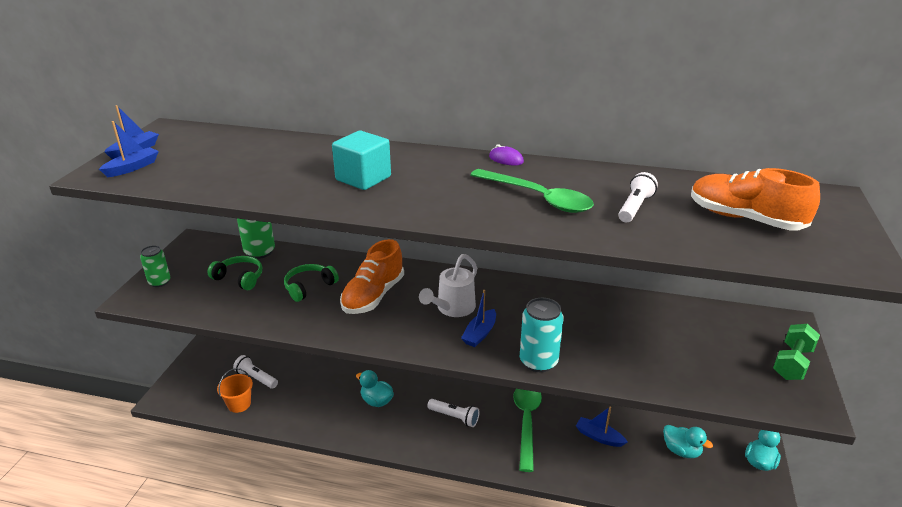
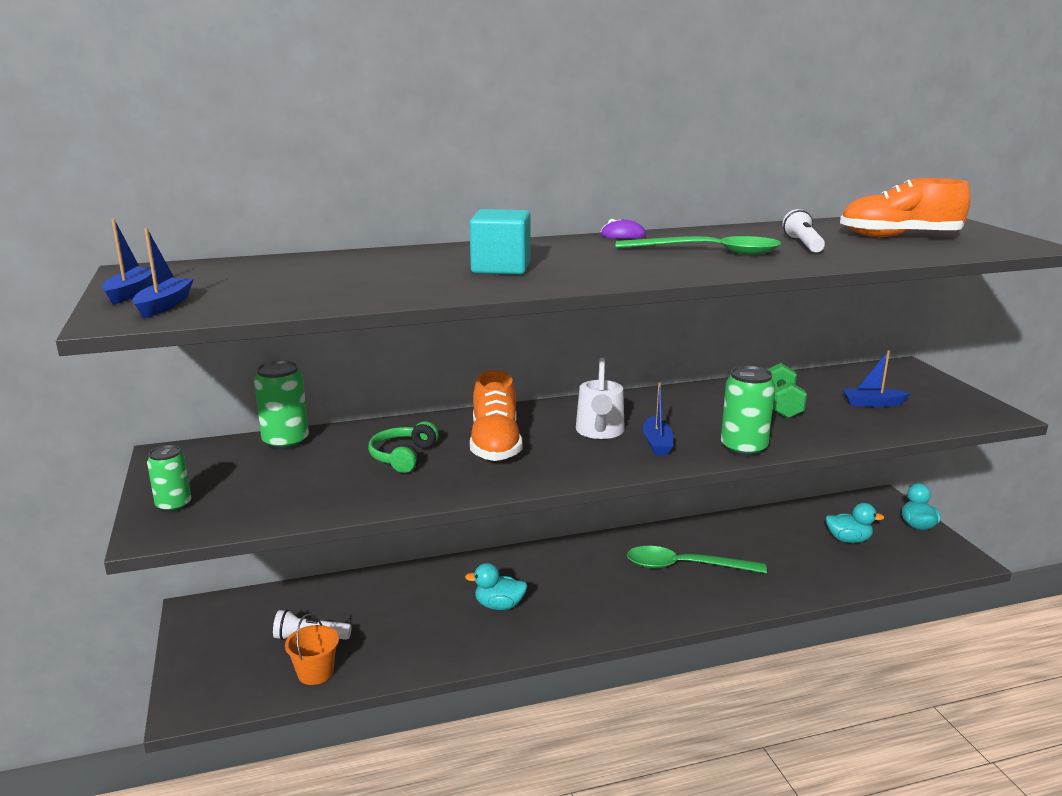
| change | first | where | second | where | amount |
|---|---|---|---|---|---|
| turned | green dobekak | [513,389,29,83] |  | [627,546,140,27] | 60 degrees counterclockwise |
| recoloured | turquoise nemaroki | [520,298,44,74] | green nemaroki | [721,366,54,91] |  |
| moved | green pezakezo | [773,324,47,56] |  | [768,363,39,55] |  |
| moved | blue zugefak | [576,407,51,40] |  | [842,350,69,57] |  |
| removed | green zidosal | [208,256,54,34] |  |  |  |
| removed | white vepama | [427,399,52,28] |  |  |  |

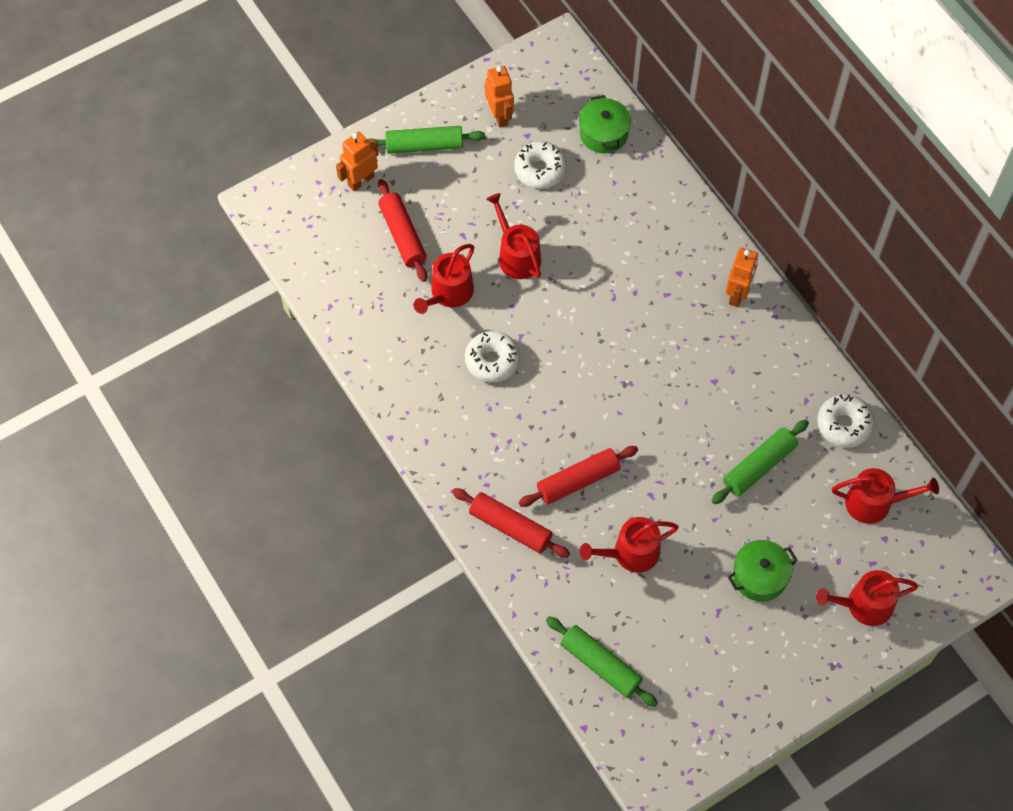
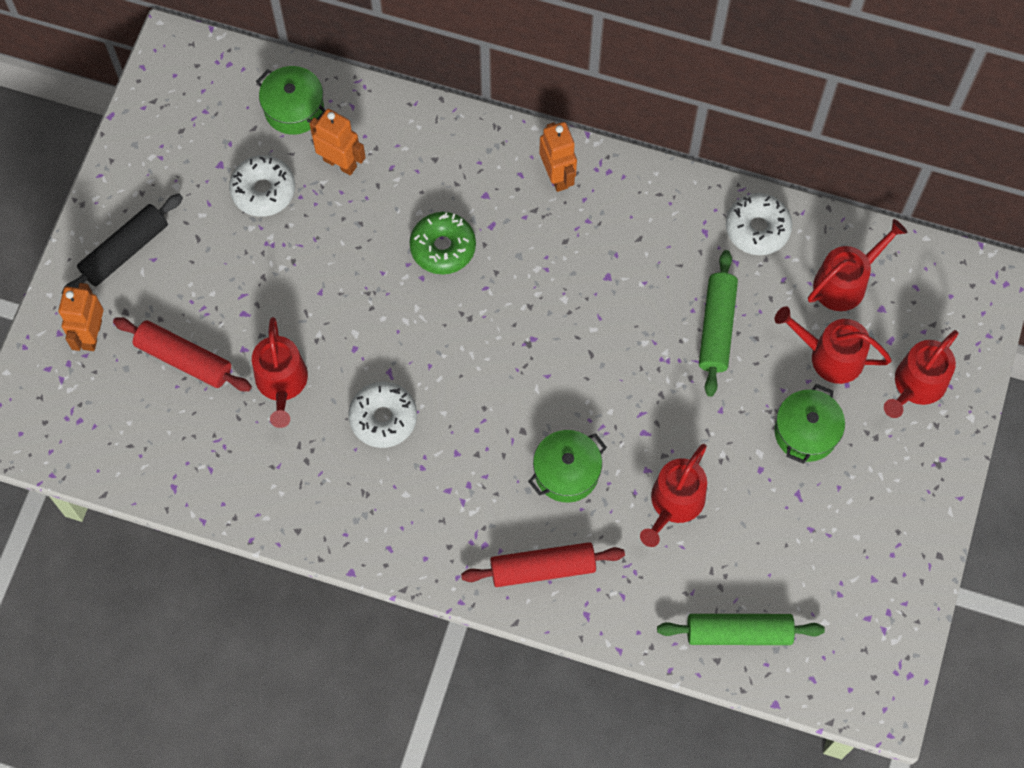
| change | first | where | second | where | amount |
|---|---|---|---|---|---|
| recoloured | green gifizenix | [368,126,117,28] | black gifizenix | [62,194,121,100] |  |
| moved | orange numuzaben | [485,66,29,61] |  | [309,109,57,66] |  |
| added |  |  | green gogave | [409,212,67,63] |  |
| replaced | red gifizenix | [519,446,119,61] | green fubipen | [528,430,79,73] |  |
| moved | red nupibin | [486,193,55,86] |  | [775,306,117,78] |  |

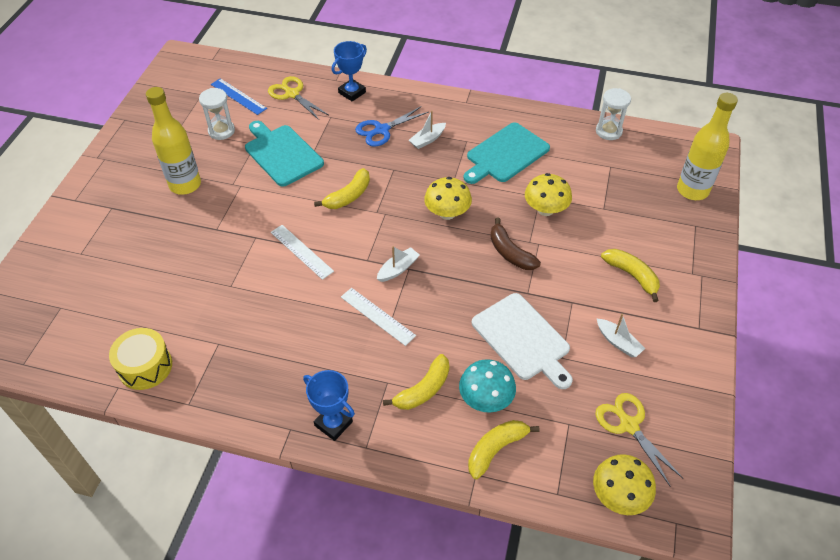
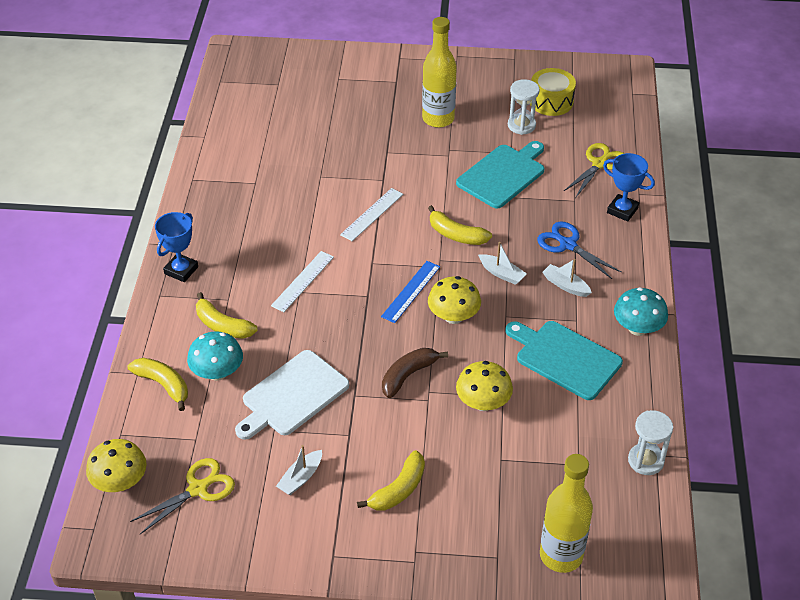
| change | first | where | second | where | amount |
|---|---|---|---|---|---|
| moved | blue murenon | [211,78,56,37] |  | [381,261,59,62] |  |
| moved | white zugefak | [377,246,43,36] |  | [478,242,49,43] |  |
| moved | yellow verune | [109,328,63,62] |  | [530,68,46,48] |  |
| added |  |  | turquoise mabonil | [614,287,54,49] |  |

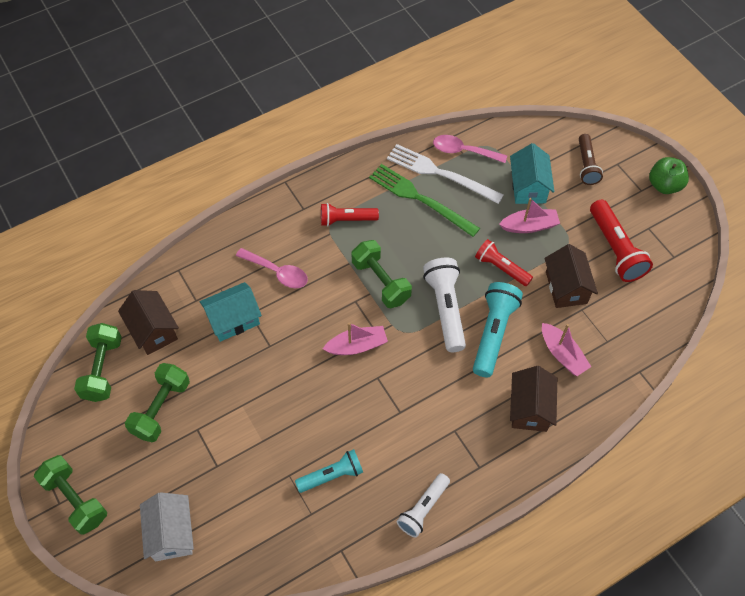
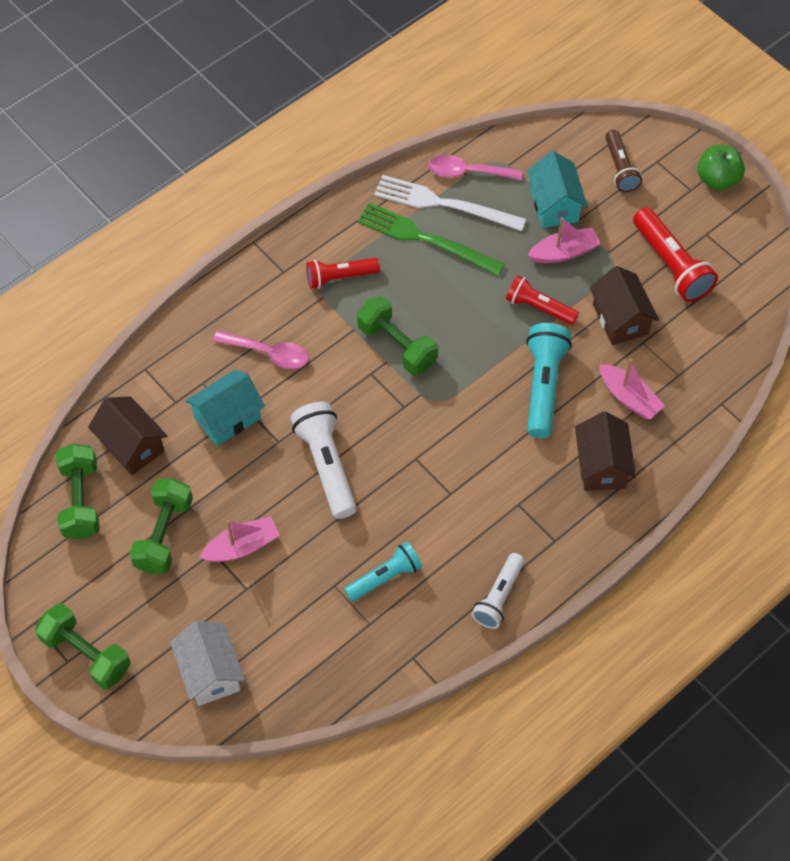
| change | first | where | second | where | amount |
|---|---|---|---|---|---|
| moved | pink zugefak | [323,322,65,33] |  | [199,516,81,46] |  |
| moved | white vepama | [423,258,43,94] |  | [290,402,67,117] |  |

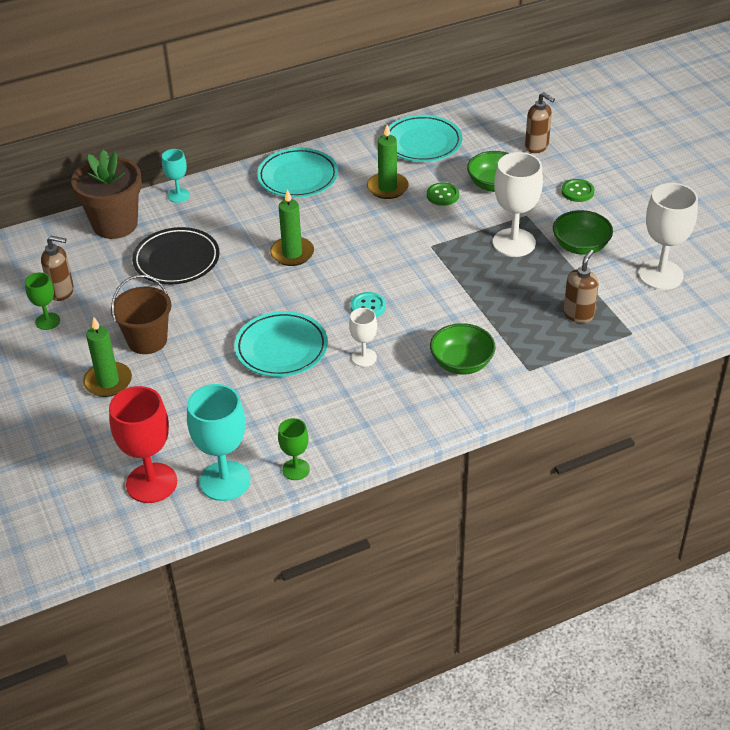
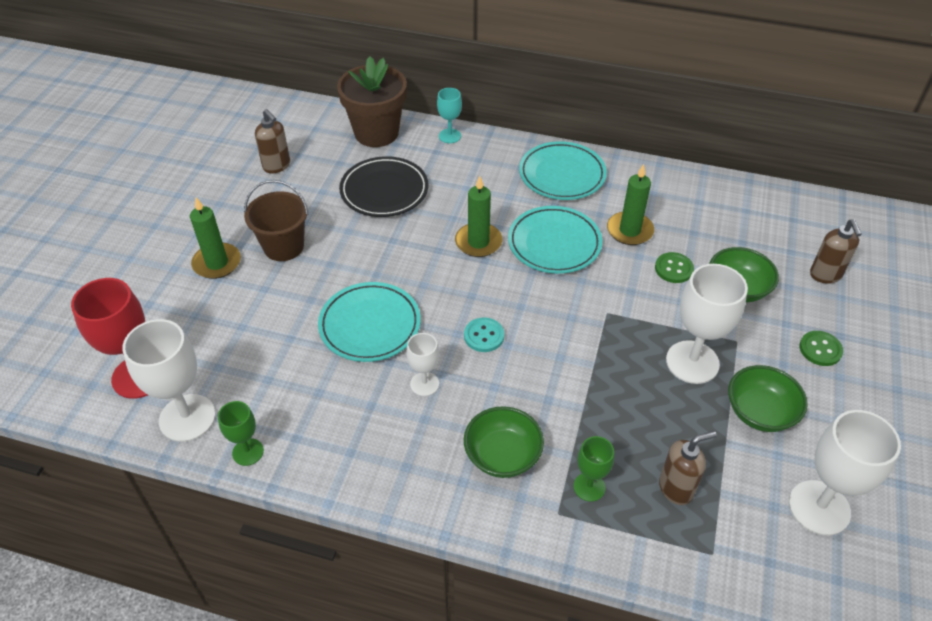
| change | first | where | second | where | amount |
|---|---|---|---|---|---|
| recoloured | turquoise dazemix | [187,384,64,117] | white dazemix | [122,319,94,123] |  |
| moved | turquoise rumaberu | [389,115,73,47] |  | [508,206,94,68] |  |
| moved | green dazemix | [25,272,35,58] |  | [574,436,40,66] |  |

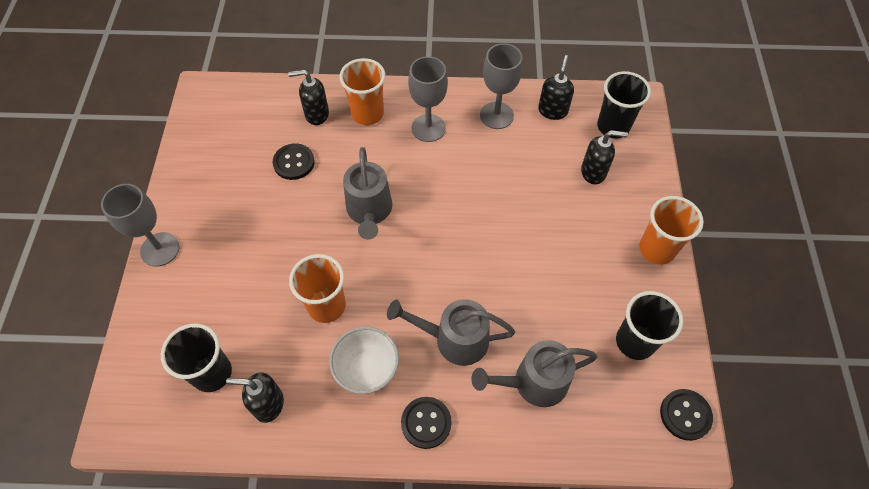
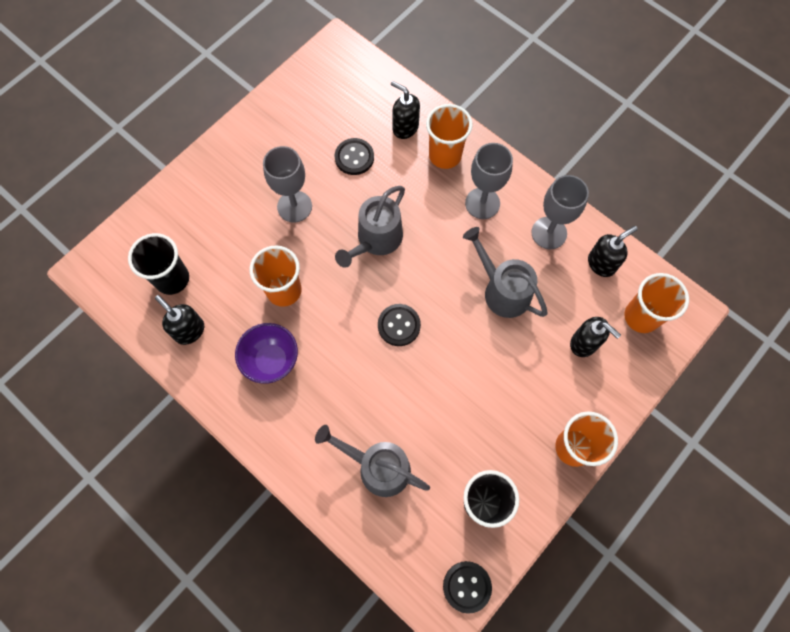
| change | first | where | second | where | amount |
|---|---|---|---|---|---|
| recoloured | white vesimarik | [329,327,70,67] | purple vesimarik | [235,323,63,61] |  |
| moved | grey dazemix | [101,184,78,83] |  | [263,146,49,77] |  |
| moved | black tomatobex | [401,397,51,52] |  | [378,304,43,42] |  |
| moved | grey nupibin | [387,299,128,67] |  | [463,227,85,91] |  |
| recoloured | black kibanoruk | [597,71,54,68] | orange kibanoruk | [624,273,65,60] |  |

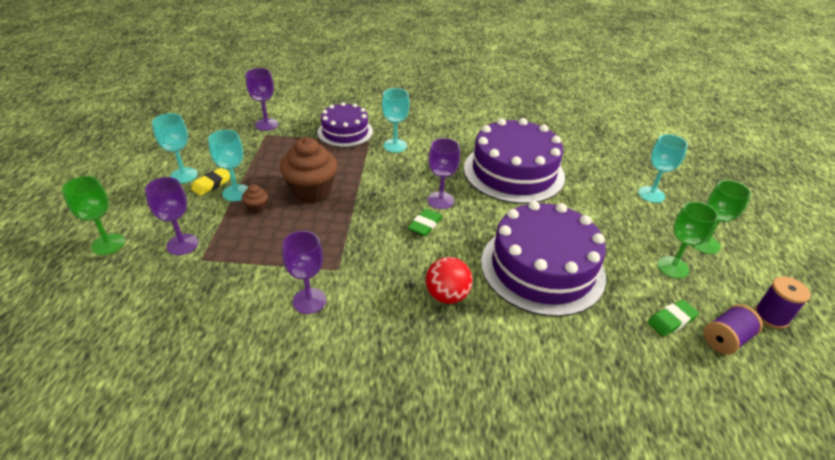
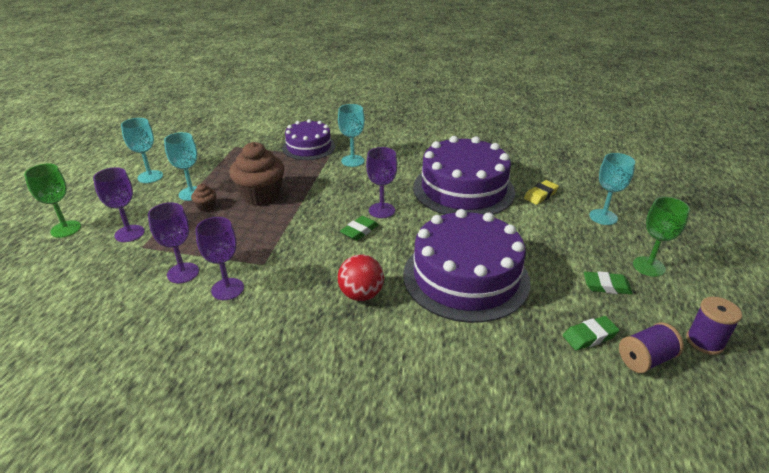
| change | first | where | second | where | amount |
|---|---|---|---|---|---|
| moved | purple dazemix | [246,68,32,63] |  | [148,202,51,81] |  |
| moved | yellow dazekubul | [191,168,39,28] |  | [524,180,35,25] |  |
| replaced | green dazemix | [657,201,61,77] | green dazekubul | [584,271,49,23] |  |

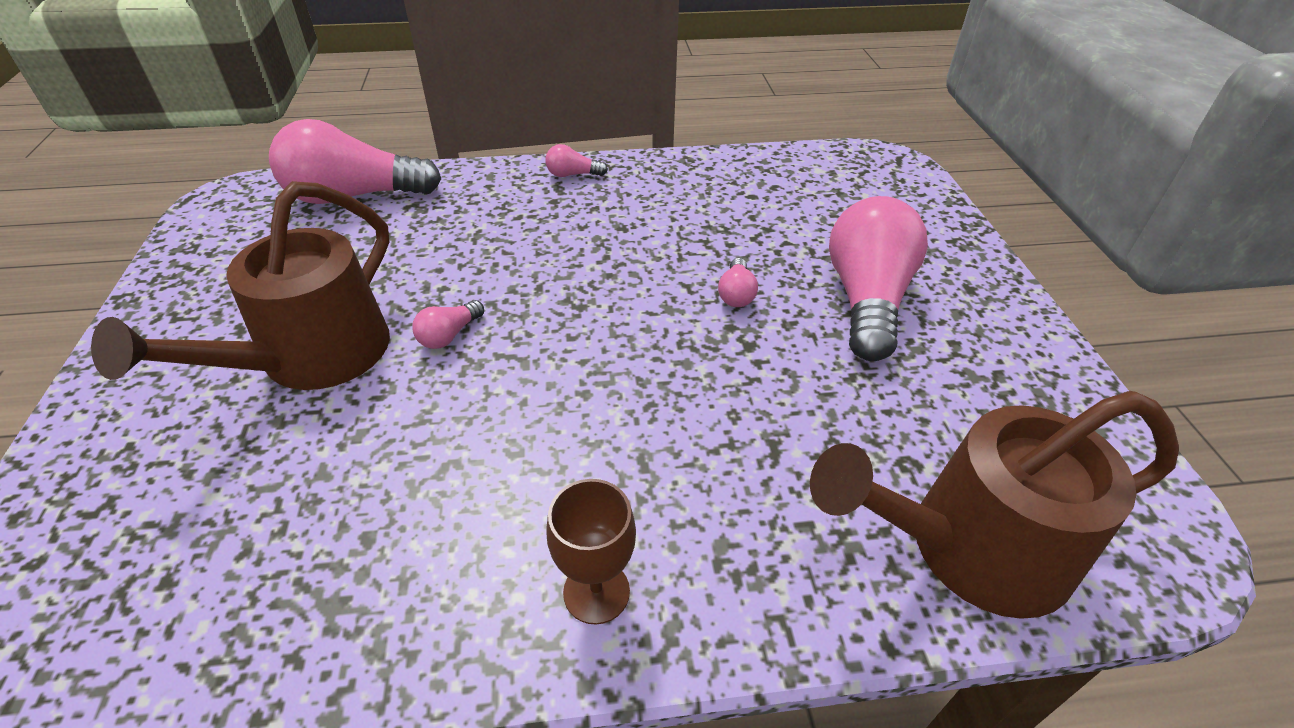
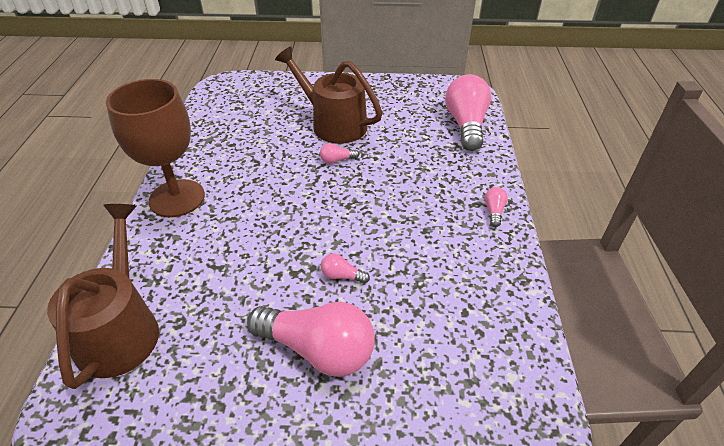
| change | first | where | second | where | amount |
|---|---|---|---|---|---|
| resized | brown dazemix | [546,479,90,146] |  | [106,79,99,138] | x2.10 |
| turned | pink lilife | [412,300,72,49] |  | [320,143,39,21] | 60 degrees counterclockwise |

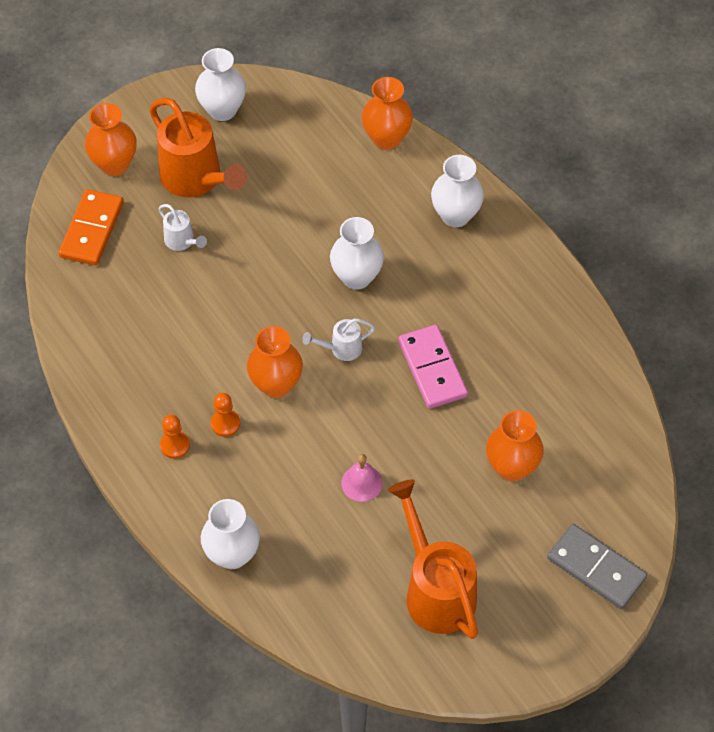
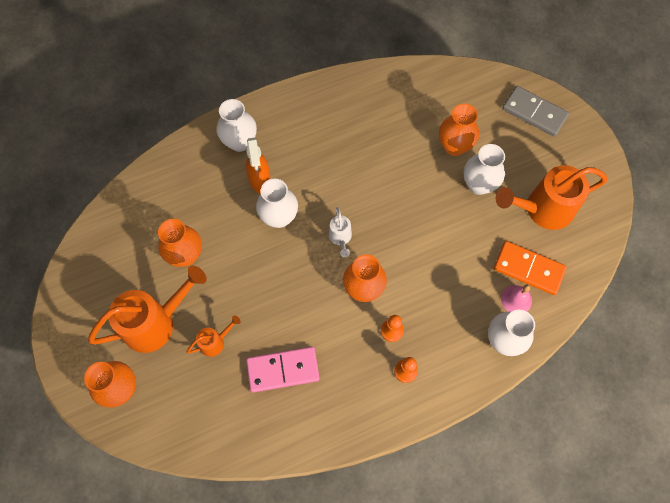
| change | first | where | second | where | amount |
|---|---|---|---|---|---|
| moved | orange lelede | [362,77,51,73] |  | [158,219,44,48] |  |
| recoloured | white nupibin | [159,204,48,47] | orange nupibin | [187,315,54,42] |  |
| added |  |  | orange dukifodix | [246,137,25,56] |  |
| moved | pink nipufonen | [398,325,70,84] |  | [246,347,74,46] |  |
| moved | white lelede | [195,48,51,73] |  | [464,144,41,51] |  |
| moved | orange nipufonen | [59,189,65,76] |  | [494,241,72,54] |  |
| moved | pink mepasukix | [341,454,42,48] |  | [501,285,31,27] |  |
| turned | grey nipufonen | [547,524,100,85] |  | [502,86,67,51] | 75 degrees clockwise |

